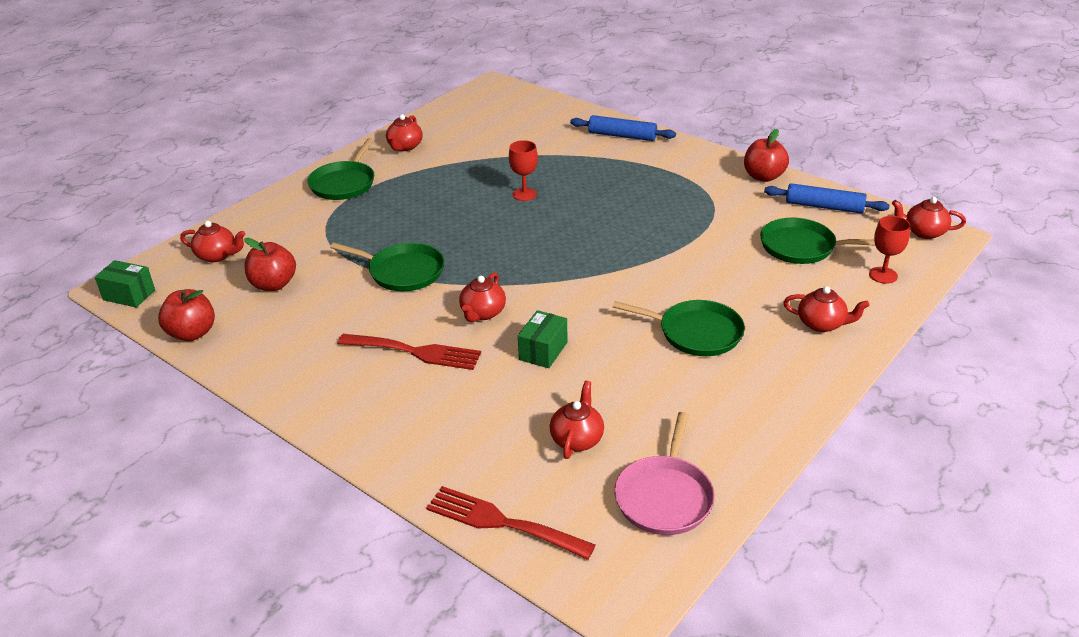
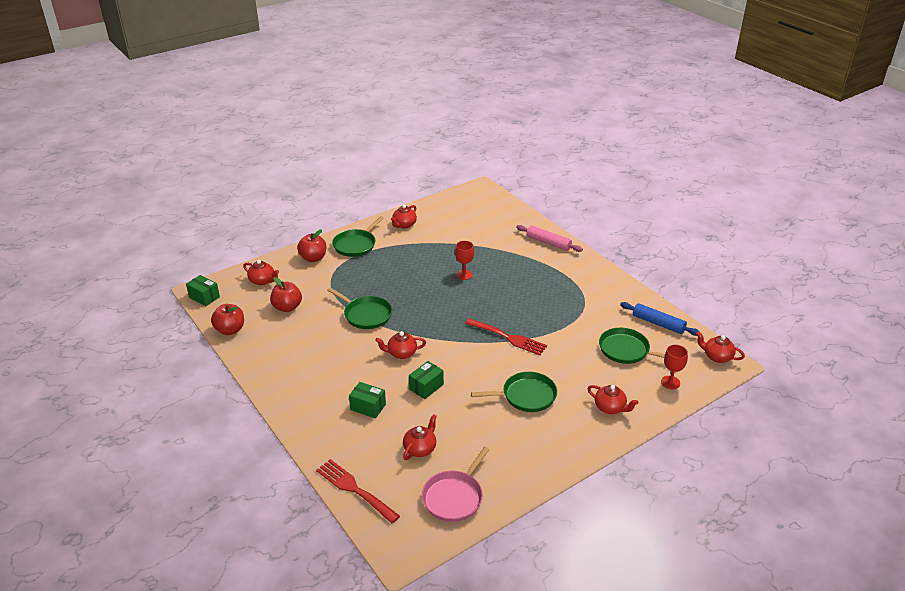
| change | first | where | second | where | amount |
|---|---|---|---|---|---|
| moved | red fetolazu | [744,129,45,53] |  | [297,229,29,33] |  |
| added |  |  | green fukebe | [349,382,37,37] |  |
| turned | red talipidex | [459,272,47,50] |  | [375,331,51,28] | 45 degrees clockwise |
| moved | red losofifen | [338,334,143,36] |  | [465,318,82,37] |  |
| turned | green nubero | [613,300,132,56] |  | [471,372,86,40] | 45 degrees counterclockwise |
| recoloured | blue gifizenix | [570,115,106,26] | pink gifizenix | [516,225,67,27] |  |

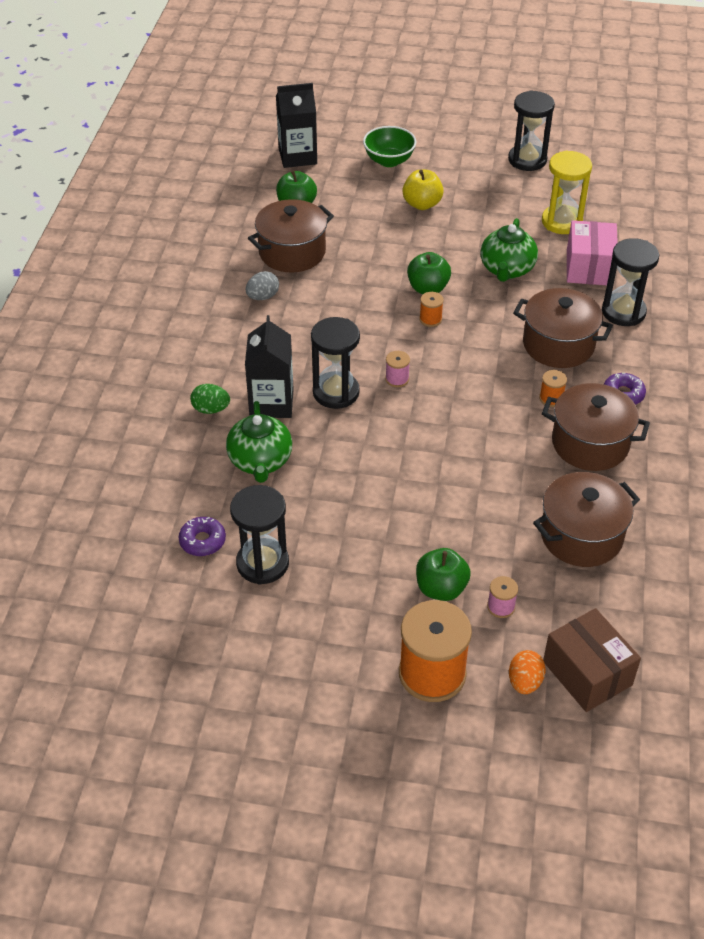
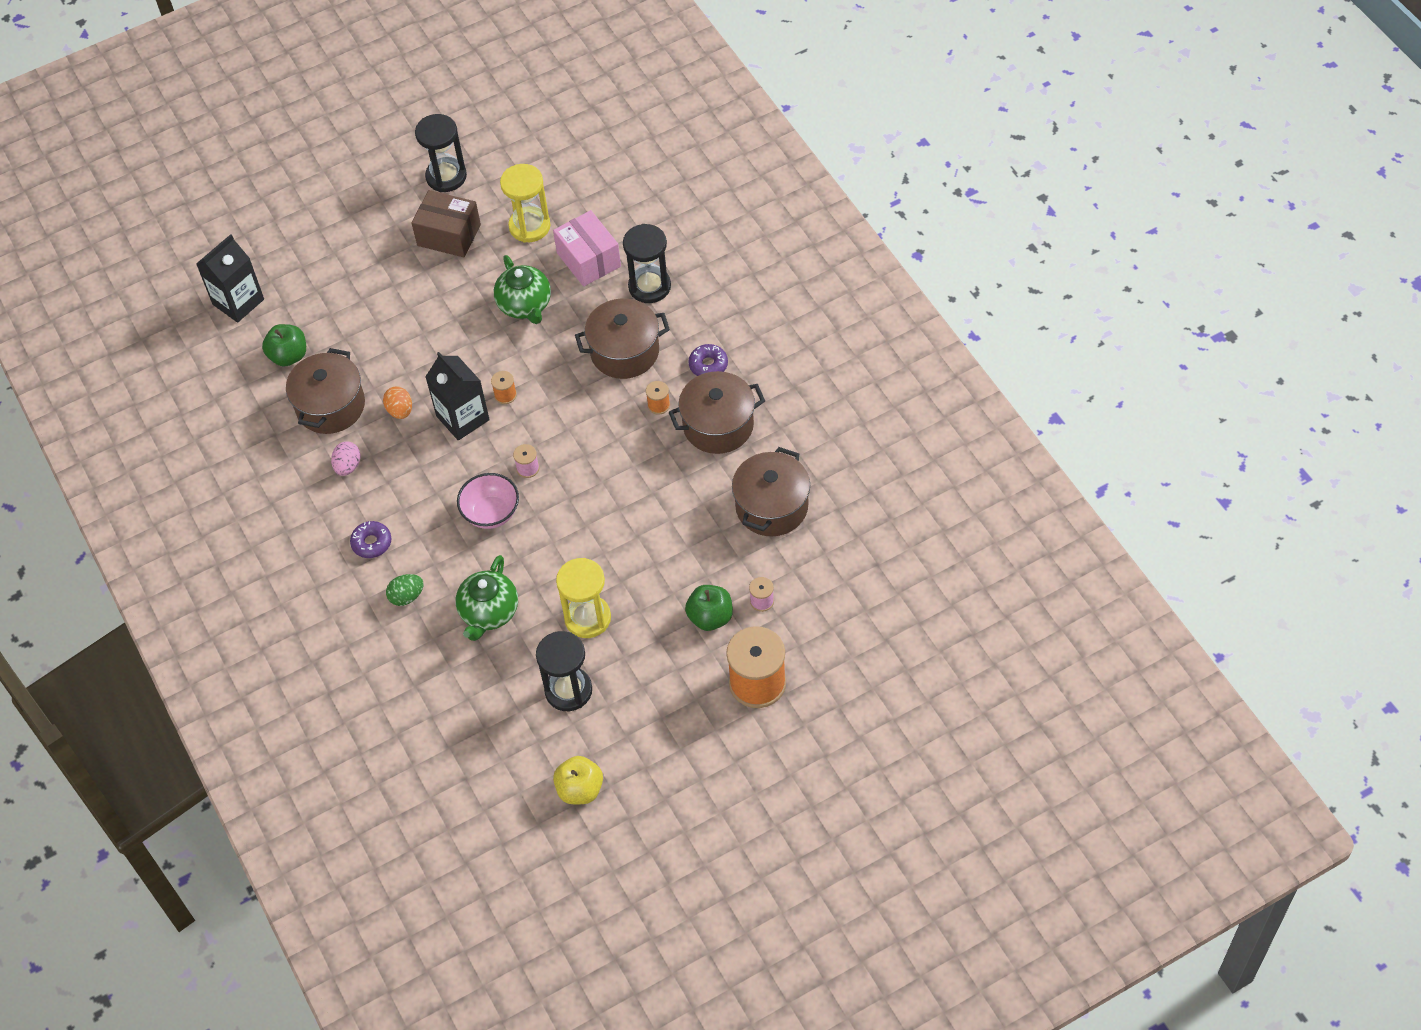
| change | first | where | second | where | amount |
|---|---|---|---|---|---|
| recoloured | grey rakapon | [245,271,34,29] | pink rakapon | [331,441,30,35] |  |
| moved | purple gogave | [179,517,47,39] |  | [350,521,41,37] |  |
| moved | orange rakapon | [509,650,37,44] |  | [383,386,29,33] |  |
| moved | brown fukebe | [543,608,98,104] |  | [412,190,69,67] |  |
| moved | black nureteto | [245,315,49,103] |  | [425,352,65,88] |  |
| turned | green talipidex | [226,401,66,82] |  | [456,555,62,86] | 60 degrees clockwise |
| replaced | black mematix | [311,317,49,92] | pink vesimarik | [457,473,62,56] |  |
| moved | yellow fetolazu | [402,170,42,40] |  | [553,756,50,49] |  |
| added |  |  | yellow mematix | [556,558,55,80] |  |
| removed | green vesimarik | [363,126,53,41] |  |  |  |
| removed | green fetolazu | [407,252,44,42] |  |  |  |

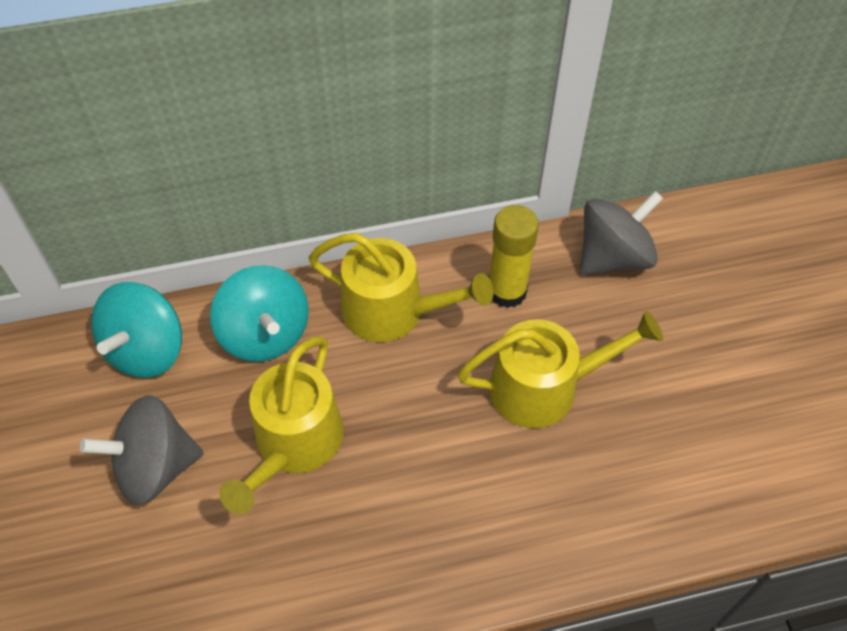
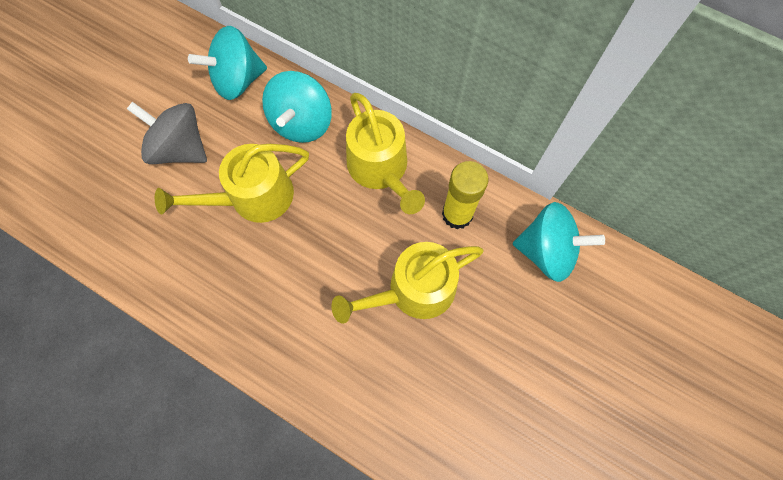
| change | first | where | second | where | amount |
|---|---|---|---|---|---|
| turned | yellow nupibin | [457,311,206,117] |  | [331,242,153,82] | 120 degrees clockwise |
| recoloured | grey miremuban | [580,191,84,84] | turquoise miremuban | [513,202,92,80] |  |

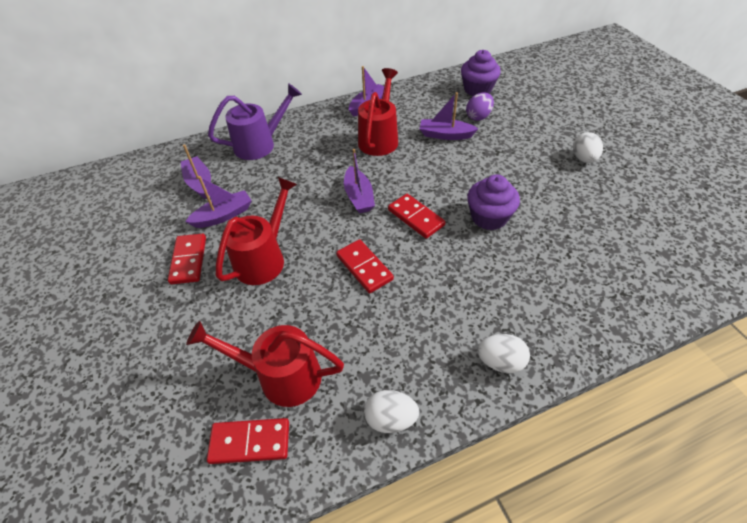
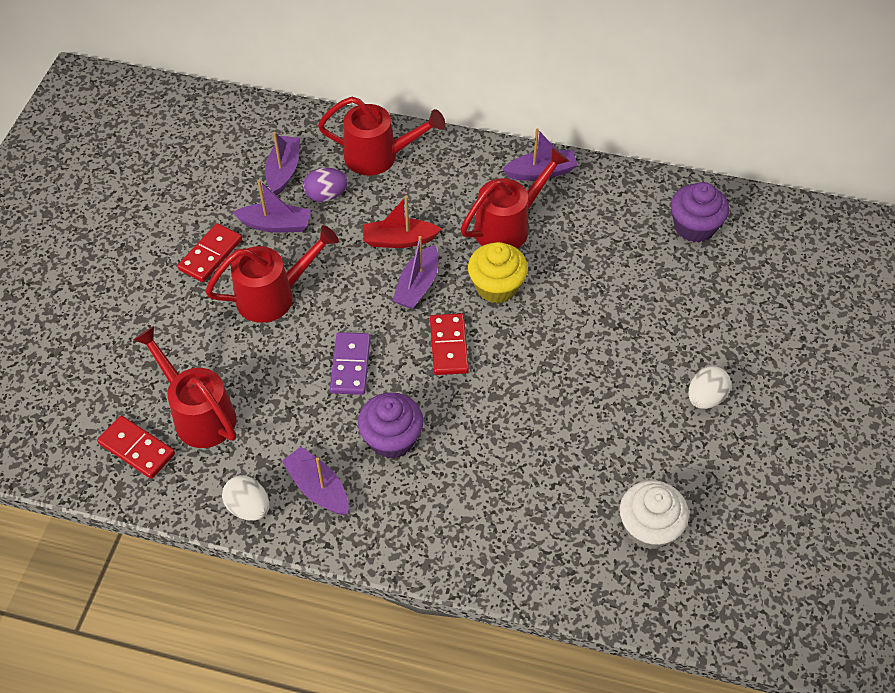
| change | first | where | second | where | amount |
|---|---|---|---|---|---|
| moved | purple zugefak | [420,92,58,48] |  | [282,446,67,69] |  |
| moved | purple rakapon | [466,93,28,28] |  | [303,168,45,34] |  |
| recoloured | purple nupibin | [208,83,94,77] | red nupibin | [318,97,127,78] |  |
| recoloured | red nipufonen | [336,239,58,54] | purple nipufonen | [330,332,41,63] |  |
| moved | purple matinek | [467,174,53,56] |  | [358,392,66,67] |  |
| added |  |  | red zugefak | [363,196,78,52] |  |
| added |  |  | yellow matinek | [468,242,60,61] |  |
| added |  |  | white matinek | [620,480,69,70] |  |
| removed | white rakapon | [477,334,53,39] |  |  |  |

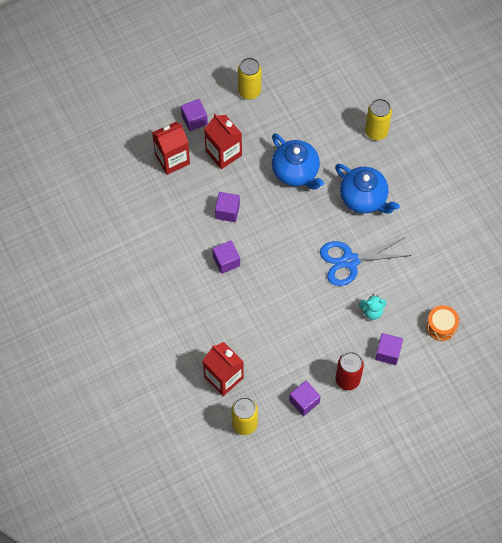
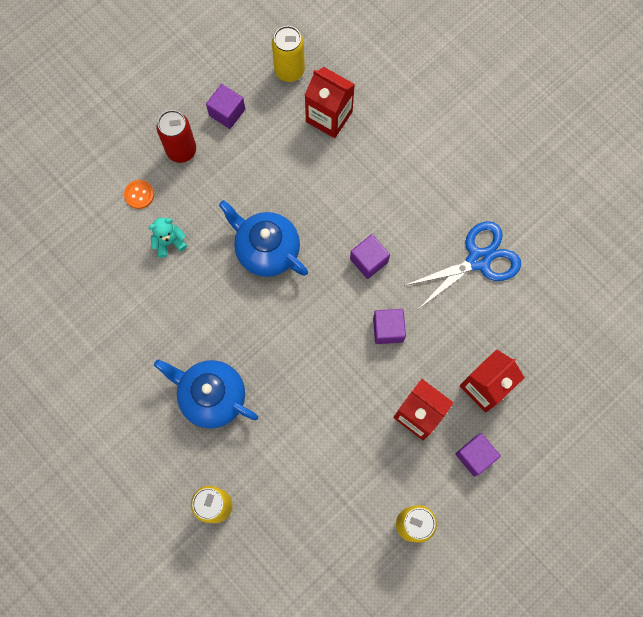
| change | first | where | second | where | amount |
|---|---|---|---|---|---|
| replaced | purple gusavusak | [375,333,28,32] | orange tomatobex | [124,180,30,29] |  |
| moved | blue talipidex | [272,133,52,57] |  | [219,200,89,77] |  |
| moved | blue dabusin | [320,238,92,48] |  | [404,221,117,87] |  |
| removed | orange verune | [426,305,33,36] |  |  |  |

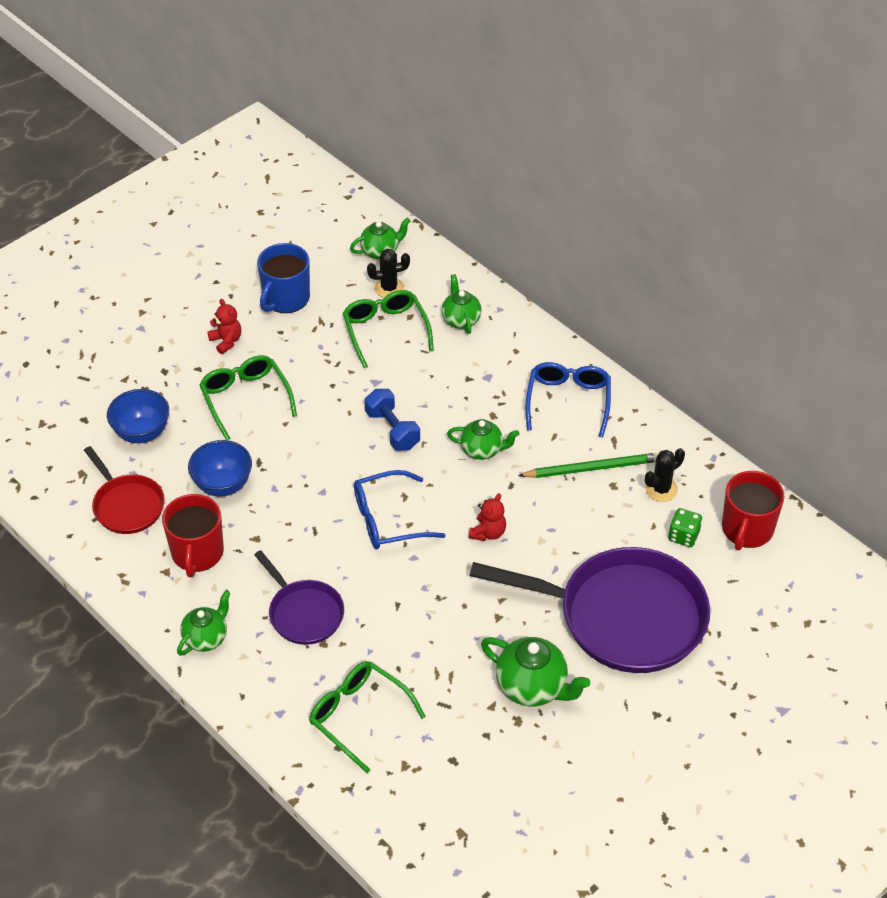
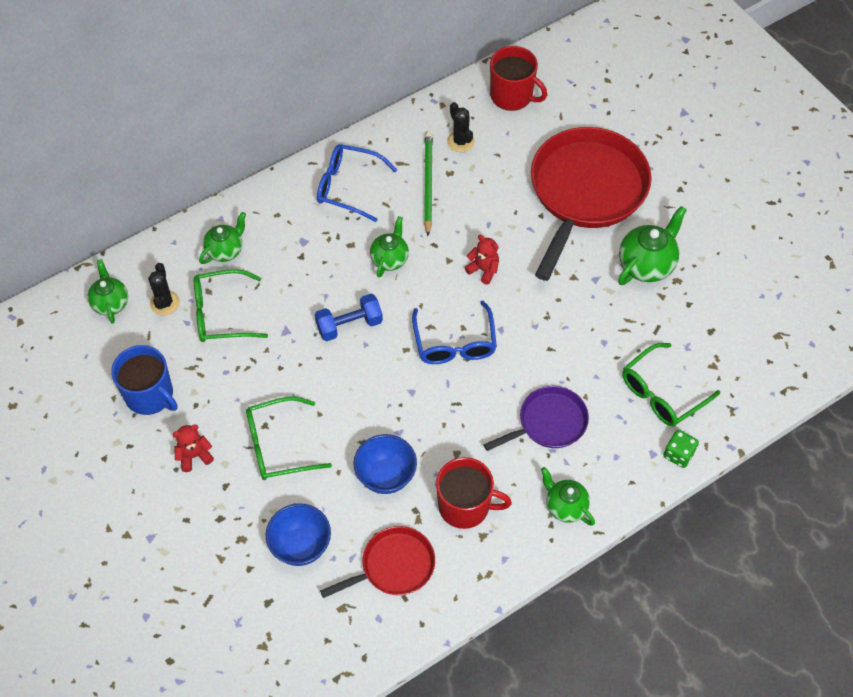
| change | first | where | second | where | amount |
|---|---|---|---|---|---|
| turned | green talipidex | [442,274,40,60] |  | [199,212,47,52] | 135 degrees clockwise |
| recoloured | purple nubero | [470,547,240,126] | red nubero | [531,127,121,154] |  |
| moved | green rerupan | [668,508,34,39] |  | [664,430,35,38] |  |

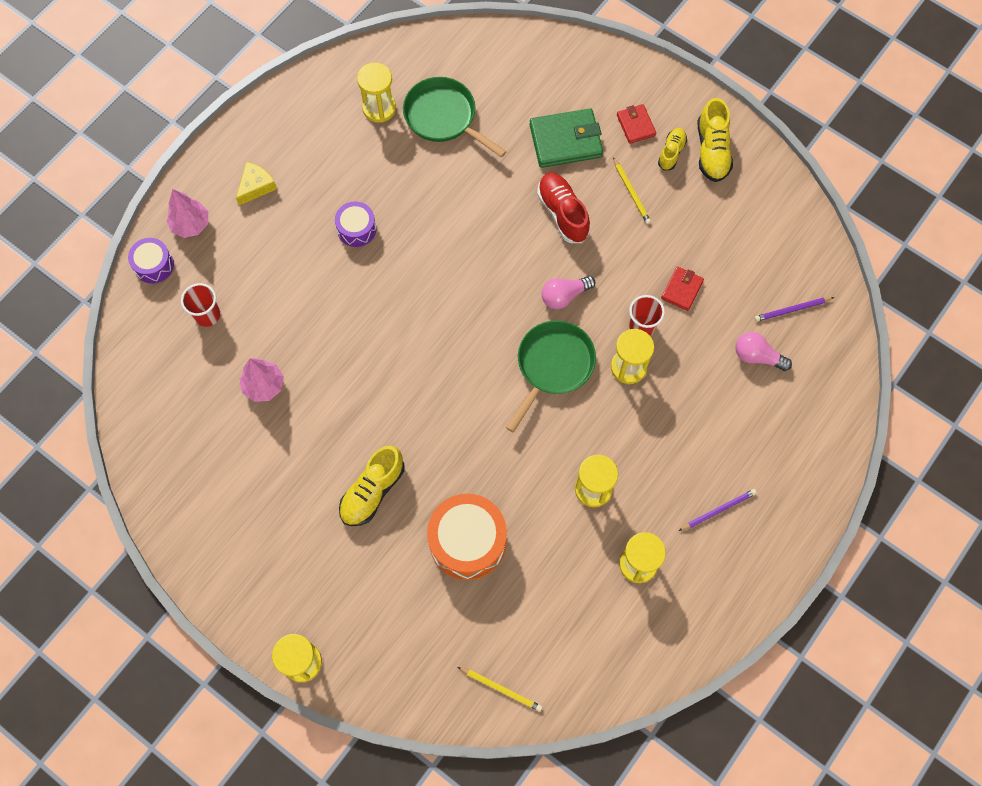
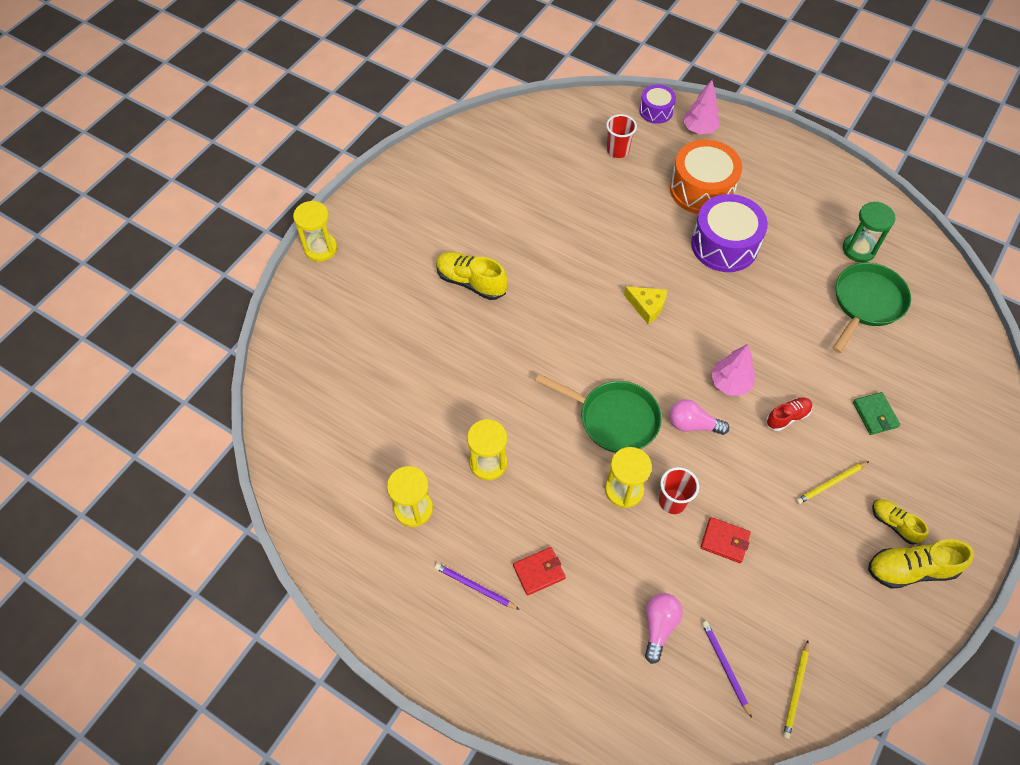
| change | first | where | second | where | amount |
|---|---|---|---|---|---|
| turned | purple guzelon | [679,489,78,42] |  | [435,563,85,47] | 150 degrees clockwise |
| moved | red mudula | [617,104,39,40] |  | [513,547,53,49] |  |
| moved | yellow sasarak | [236,162,41,43] |  | [624,286,43,38] |  |
| moved | orange verune | [427,494,80,86] |  | [670,140,72,74] |  |
| turned | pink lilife | [541,276,54,33] |  | [670,399,59,36] | 45 degrees counterclockwise |
| resized | purple verune | [335,201,41,46] |  | [691,194,77,78] | x1.80 |
| moved | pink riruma | [240,358,44,44] |  | [711,344,44,52] |  |
| resized | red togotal | [537,173,53,70] |  | [766,398,46,33] | x0.62 |
| moved | yellow guzelon | [458,667,84,45] |  | [783,640,26,99] |  |
| recoloured | yellow mematix | [357,63,39,60] | green mematix | [843,202,53,61] |  |
| resized | green mudula | [530,108,73,60] |  | [853,392,47,43] | x0.56 |
| turned | yellow togotal | [658,128,29,43] |  | [872,499,57,46] | 150 degrees counterclockwise |

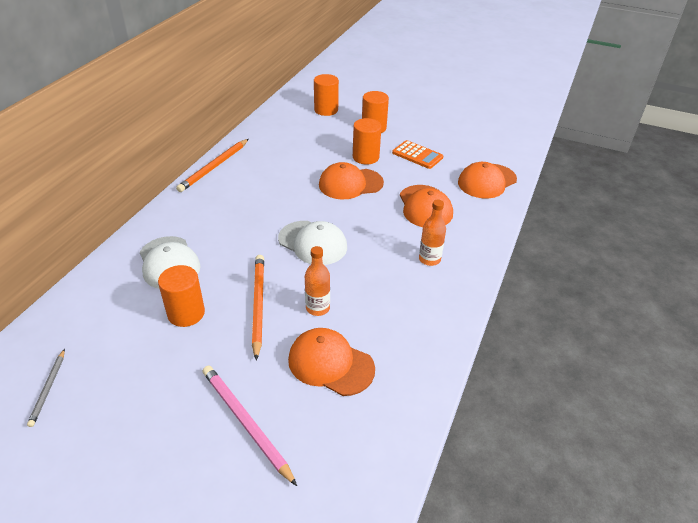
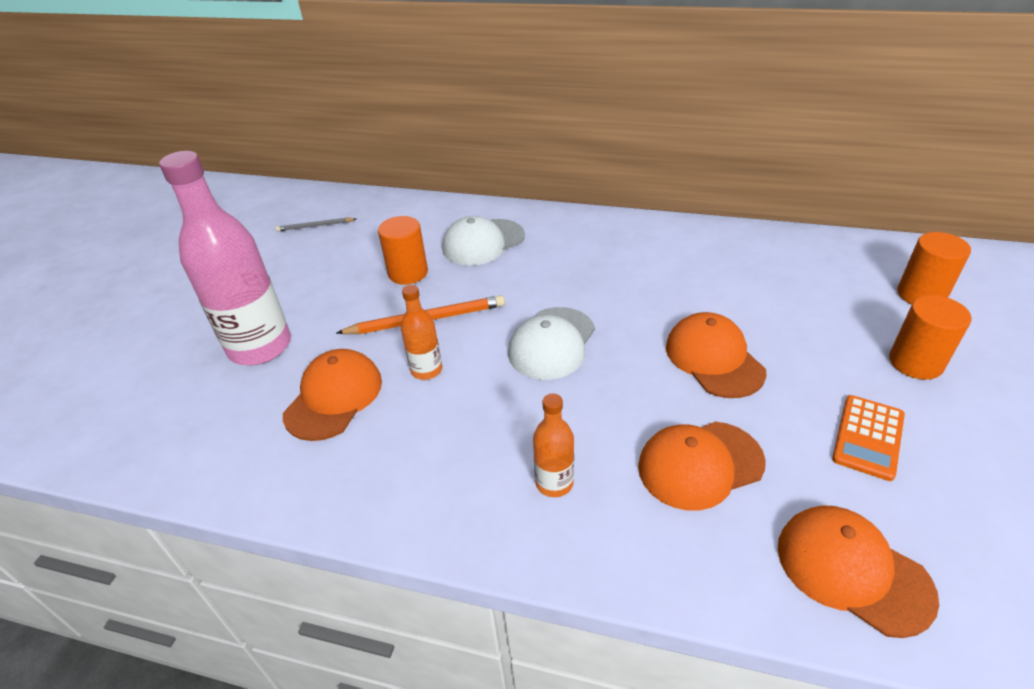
| change | first | where | second | where | amount |
|---|---|---|---|---|---|
| replaced | pink guzelon | [203,366,94,120] | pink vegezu | [159,151,132,214] |  |
| removed | orange guzelon | [176,139,73,53] |  |  |  |
| removed | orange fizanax | [353,118,28,47] |  |  |  |

